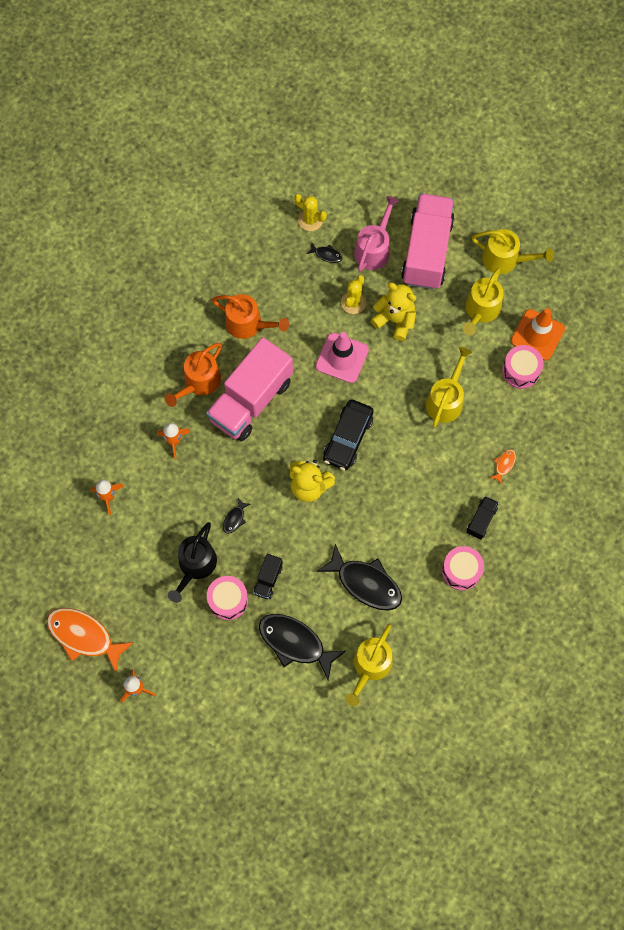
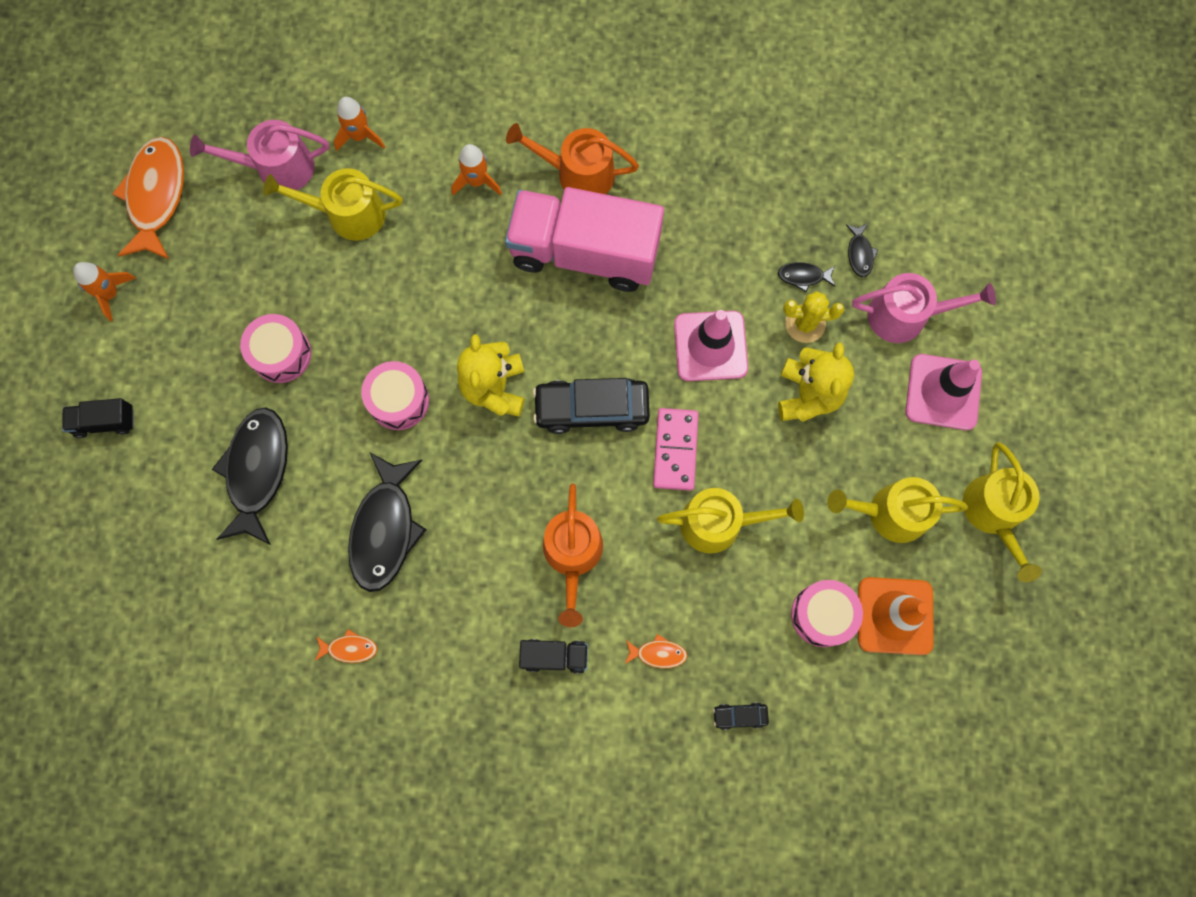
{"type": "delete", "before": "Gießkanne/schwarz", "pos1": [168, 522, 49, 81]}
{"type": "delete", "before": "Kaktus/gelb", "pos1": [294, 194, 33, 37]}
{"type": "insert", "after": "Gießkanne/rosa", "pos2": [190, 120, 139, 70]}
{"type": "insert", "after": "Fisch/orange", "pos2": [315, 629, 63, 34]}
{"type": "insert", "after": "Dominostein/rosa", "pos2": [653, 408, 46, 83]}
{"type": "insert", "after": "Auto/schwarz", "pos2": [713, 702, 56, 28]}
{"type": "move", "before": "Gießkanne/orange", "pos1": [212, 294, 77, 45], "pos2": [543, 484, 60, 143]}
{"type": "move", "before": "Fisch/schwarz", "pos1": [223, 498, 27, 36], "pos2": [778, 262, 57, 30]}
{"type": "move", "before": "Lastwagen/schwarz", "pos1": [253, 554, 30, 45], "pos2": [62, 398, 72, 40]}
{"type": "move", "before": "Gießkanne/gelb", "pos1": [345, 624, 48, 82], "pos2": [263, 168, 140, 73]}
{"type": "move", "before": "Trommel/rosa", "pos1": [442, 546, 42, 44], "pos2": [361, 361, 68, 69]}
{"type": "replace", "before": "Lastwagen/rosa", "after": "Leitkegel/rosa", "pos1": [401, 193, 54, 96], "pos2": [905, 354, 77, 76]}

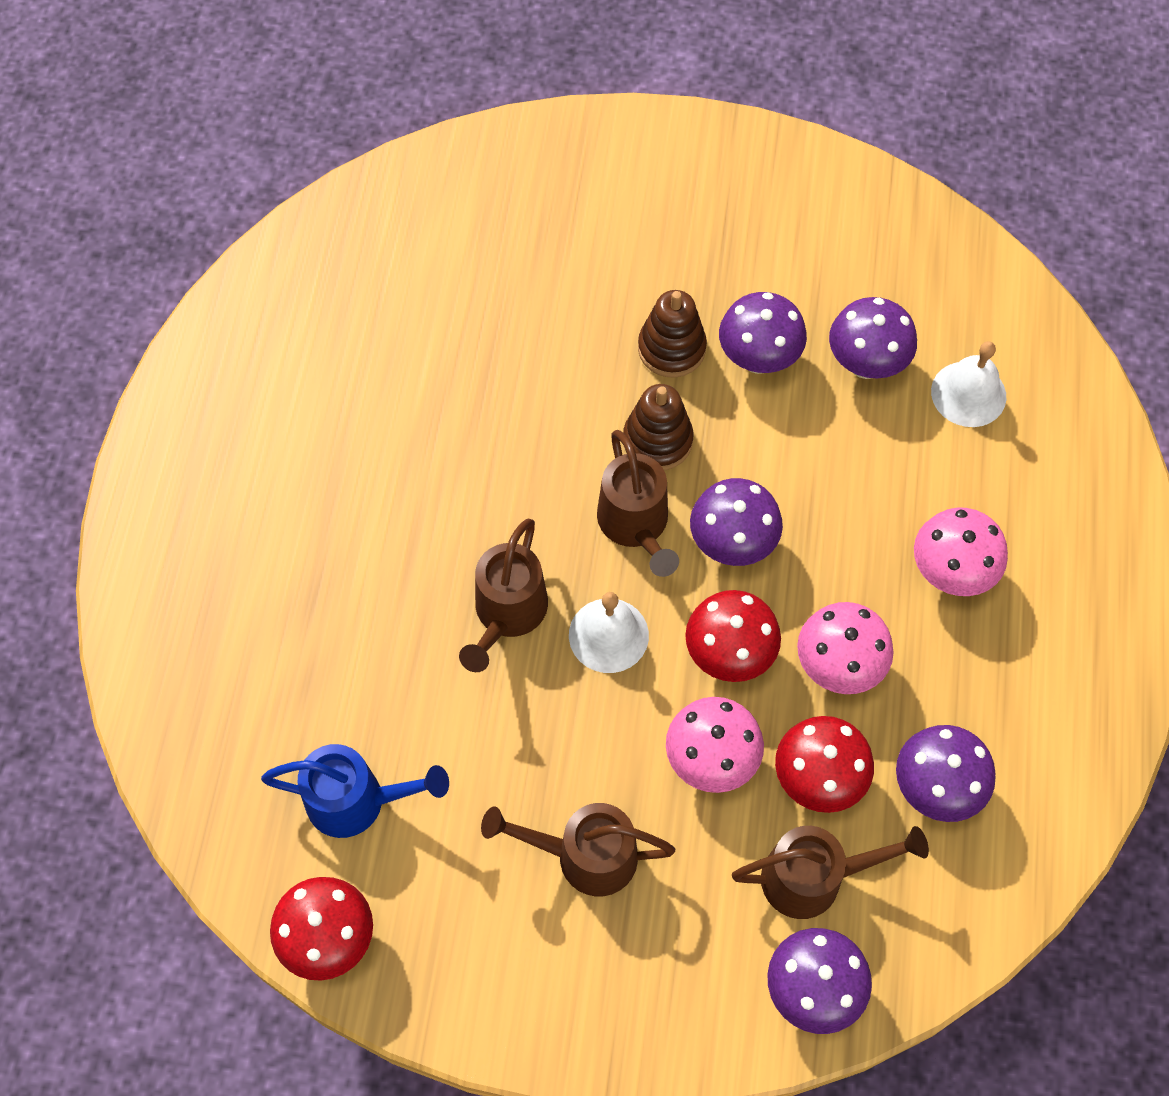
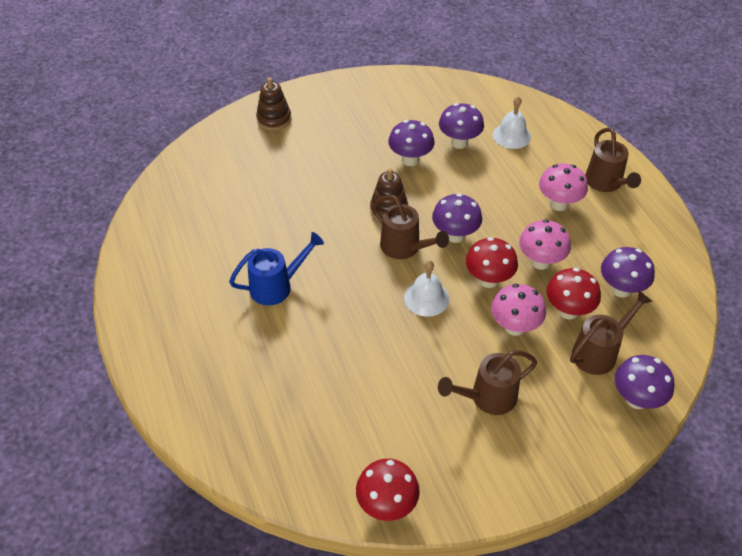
{"type": "move", "before": "Gießkanne/blau", "pos1": [261, 744, 188, 94], "pos2": [229, 232, 95, 74]}
{"type": "move", "before": "Gießkanne/braun", "pos1": [459, 519, 89, 153], "pos2": [585, 127, 56, 65]}
{"type": "move", "before": "Stapelspielzeug/braun", "pos1": [638, 290, 69, 88], "pos2": [256, 78, 35, 53]}

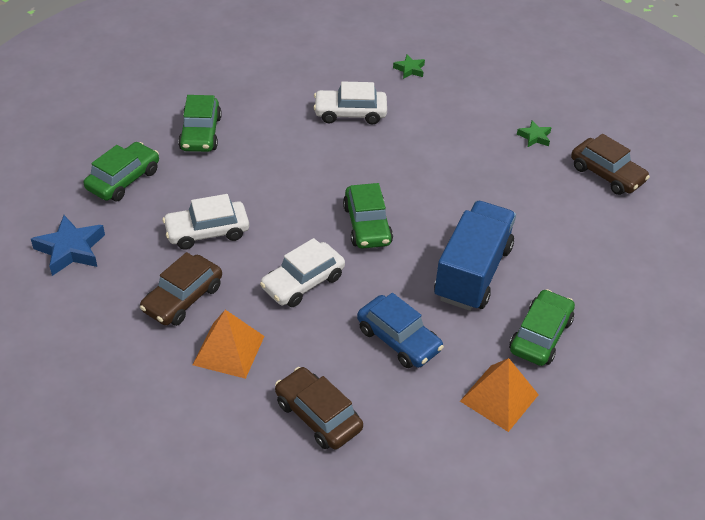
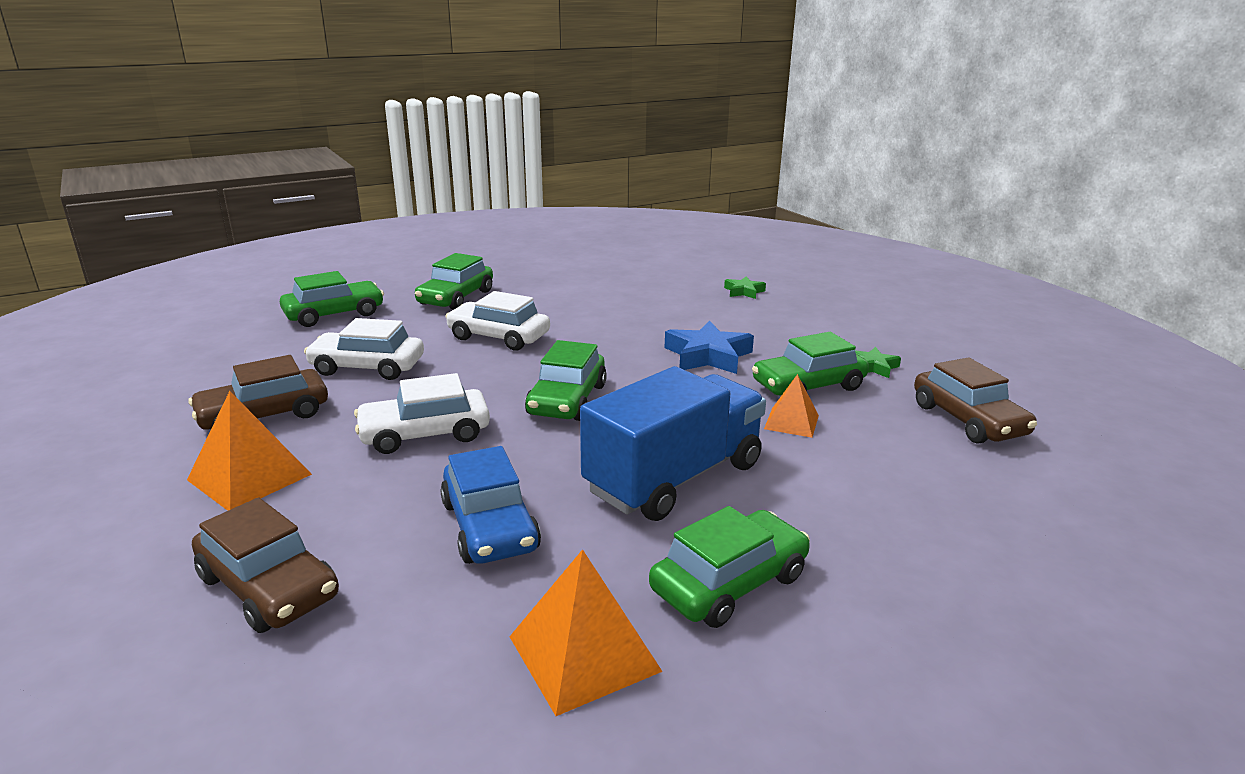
{"type": "insert", "after": "Auto/grün", "pos2": [752, 332, 117, 63]}
{"type": "insert", "after": "Pyramide/orange", "pos2": [764, 374, 55, 64]}
{"type": "move", "before": "Stern/blau", "pos1": [31, 215, 74, 61], "pos2": [665, 321, 89, 53]}
{"type": "move", "before": "Auto/weiß", "pos1": [313, 81, 74, 43], "pos2": [445, 291, 105, 59]}
{"type": "rotate", "before": "Auto/braun", "pos1": [275, 367, 88, 82], "pos2": [192, 497, 147, 136], "turn": 150}

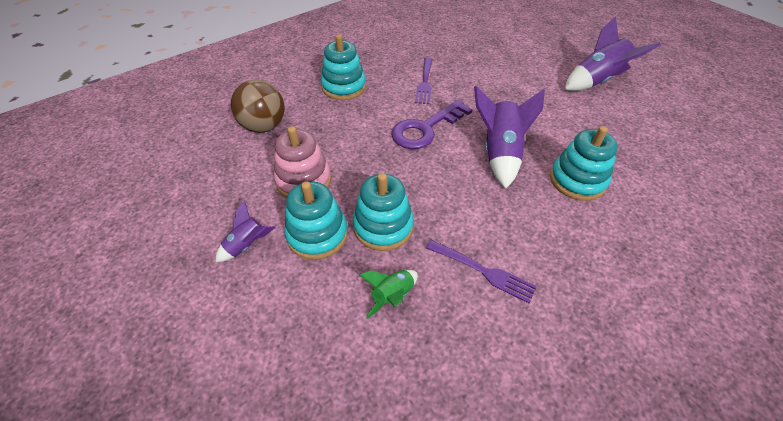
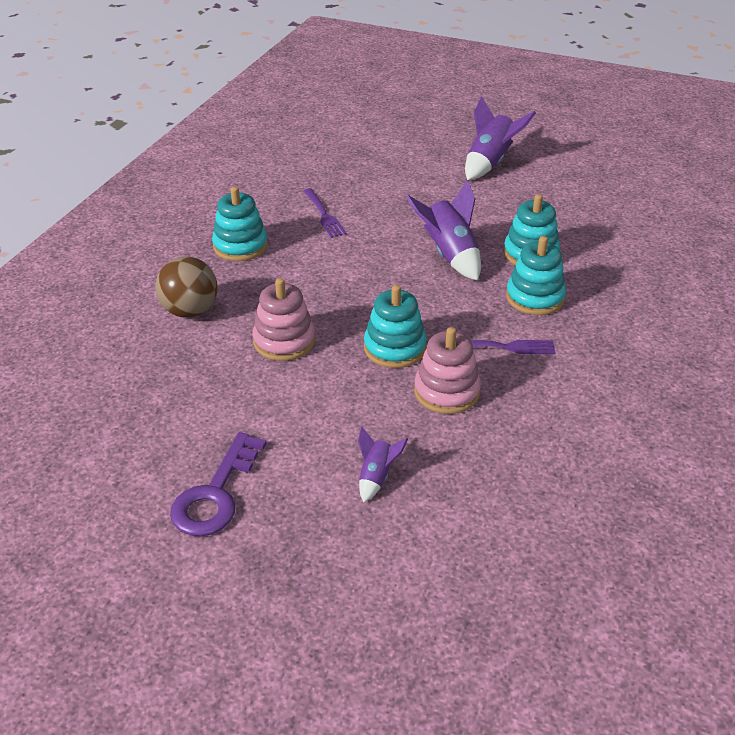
{"type": "move", "before": "Rakete/lila", "pos1": [216, 200, 59, 62], "pos2": [358, 426, 50, 77]}
{"type": "move", "before": "Stapelspielzeug/türkis", "pos1": [284, 181, 64, 79], "pos2": [506, 236, 60, 79]}
{"type": "move", "before": "Schlüssel/lila", "pos1": [391, 100, 82, 49], "pos2": [170, 432, 96, 104]}
{"type": "replace", "before": "Rakete/grün", "after": "Stapelspielzeug/rosa", "pos1": [360, 270, 58, 49], "pos2": [414, 327, 67, 87]}

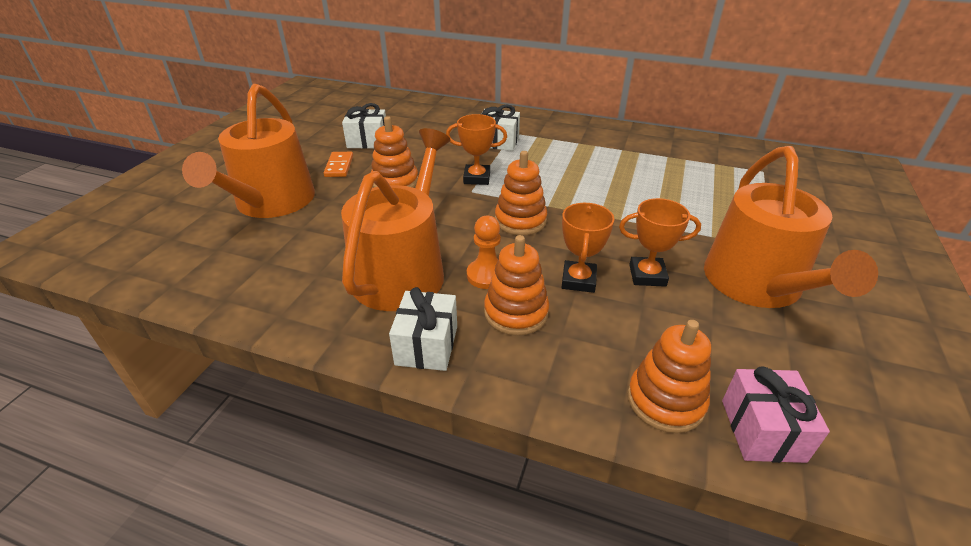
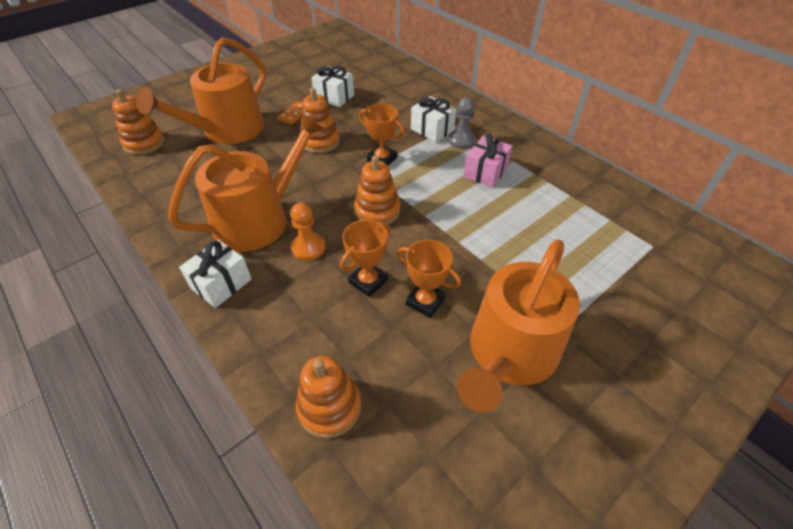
{"type": "insert", "after": "Bauer/grau", "pos2": [448, 98, 28, 51]}
{"type": "move", "before": "Stapelspielzeug/orange", "pos1": [484, 235, 65, 101], "pos2": [112, 89, 53, 66]}
{"type": "move", "before": "Geschenk/rosa", "pos1": [722, 366, 108, 97], "pos2": [464, 134, 48, 54]}

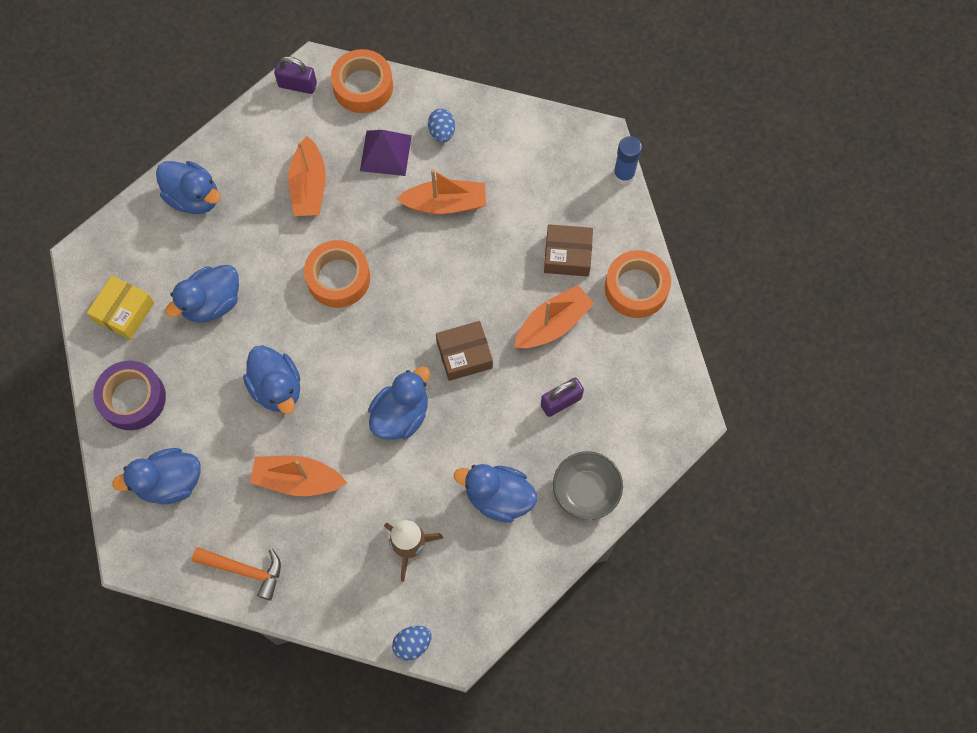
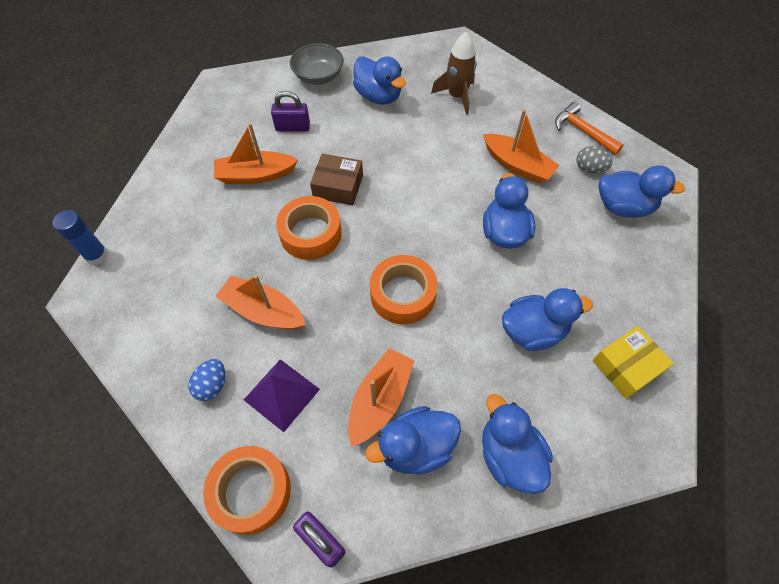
{"type": "delete", "before": "Klebeband/lila", "pos1": [93, 361, 73, 69]}
{"type": "delete", "before": "Ei/blau", "pos1": [392, 626, 40, 35]}
{"type": "delete", "before": "Schachtel/braun", "pos1": [544, 224, 49, 53]}
{"type": "insert", "after": "Ei/grau", "pos2": [576, 146, 37, 27]}
{"type": "move", "before": "Ente/blau", "pos1": [368, 366, 62, 74], "pos2": [365, 406, 96, 69]}
{"type": "move", "before": "Klebeband/orange", "pos1": [605, 250, 66, 68], "pos2": [276, 196, 66, 64]}

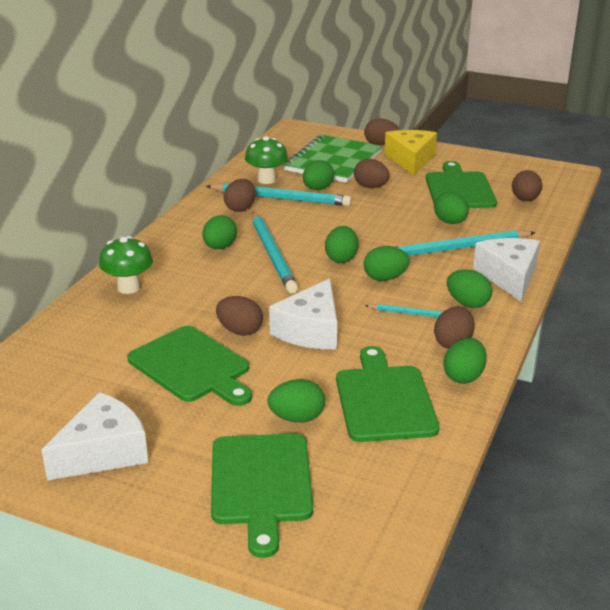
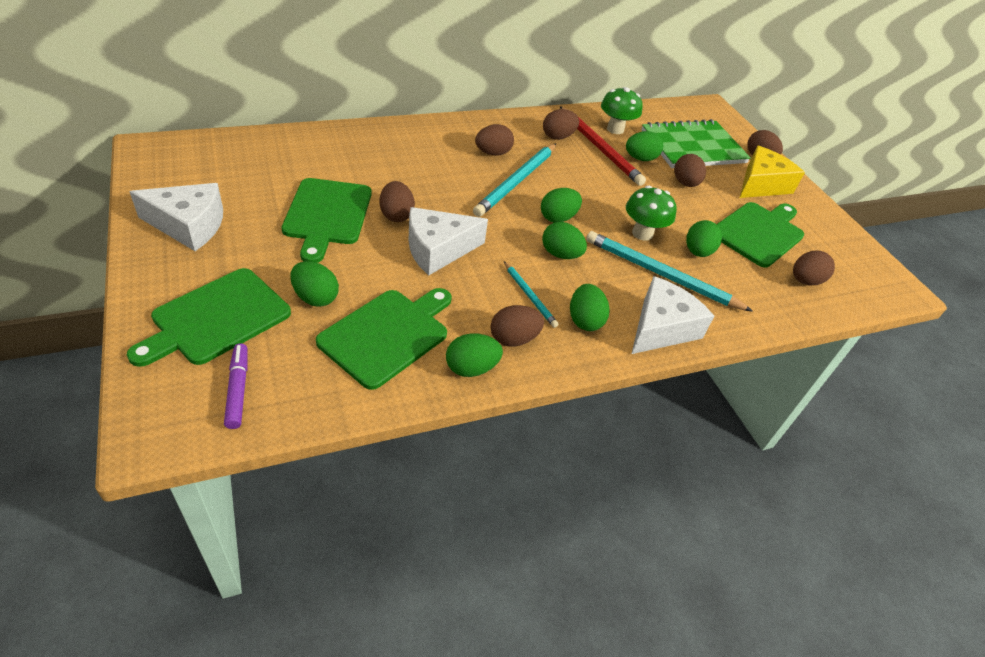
{"type": "insert", "after": "Filzstift/lila", "pos2": [224, 343, 24, 86]}
{"type": "move", "before": "Pilz/grün", "pos1": [99, 236, 54, 58], "pos2": [626, 185, 51, 56]}
{"type": "recolor", "before": "Ei/grün", "after": "Ei/braun", "pos1": [202, 215, 35, 34], "pos2": [475, 124, 39, 32]}
{"type": "recolor", "before": "Bleistift/türkis", "after": "Bleistift/rot", "pos1": [206, 183, 146, 23], "pos2": [560, 106, 86, 80]}

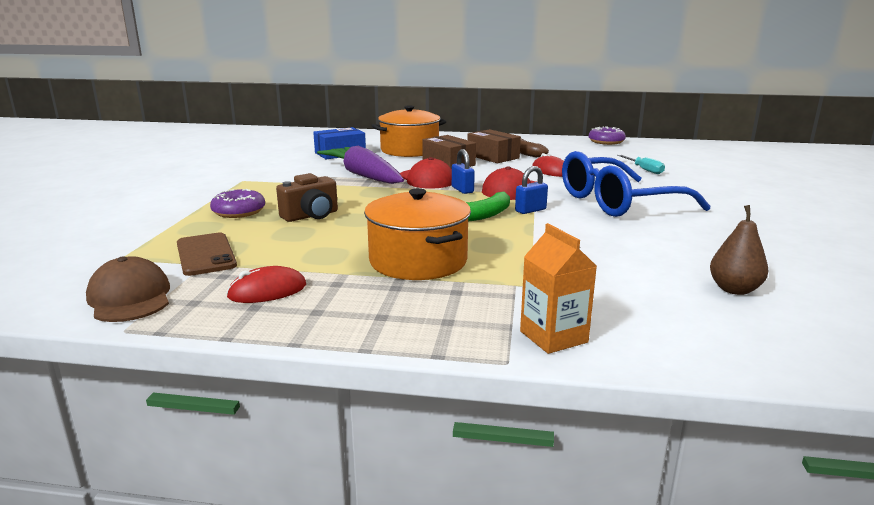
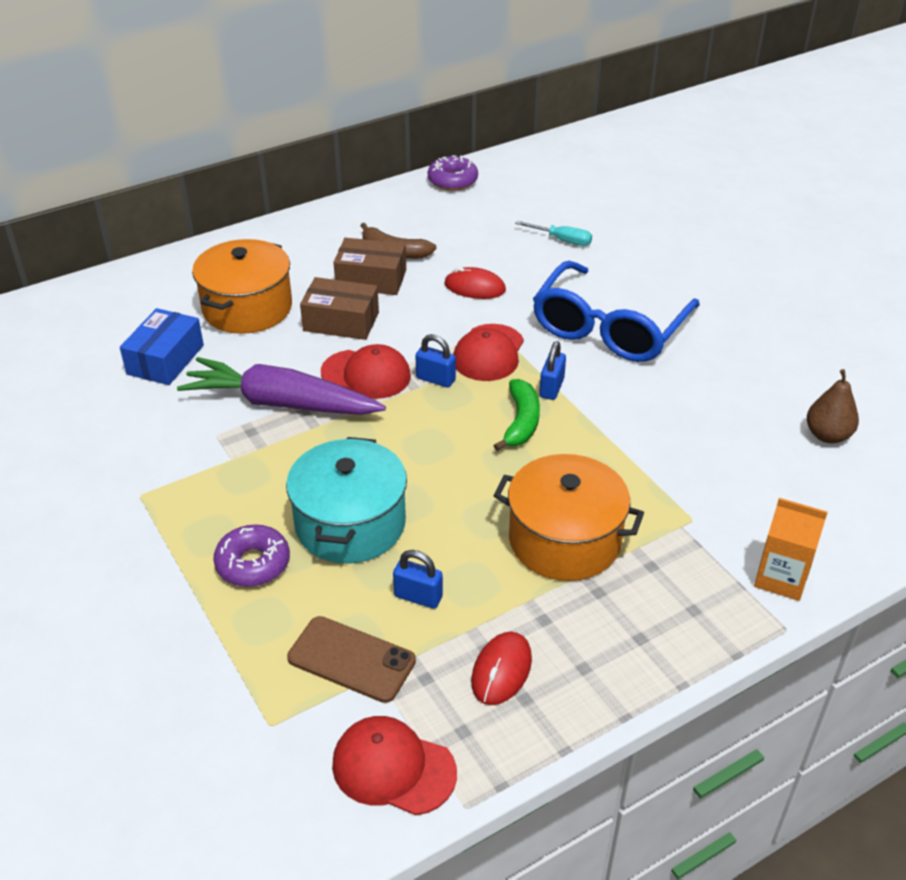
{"type": "insert", "after": "Vorhängeschloss/blau", "pos2": [393, 550, 50, 59]}
{"type": "replace", "before": "Kamera/braun", "after": "Kochtopf/türkis", "pos1": [276, 173, 62, 49], "pos2": [286, 437, 121, 127]}
{"type": "recolor", "before": "Kappe/braun", "after": "Kappe/rot", "pos1": [86, 256, 84, 66], "pos2": [332, 716, 125, 99]}

